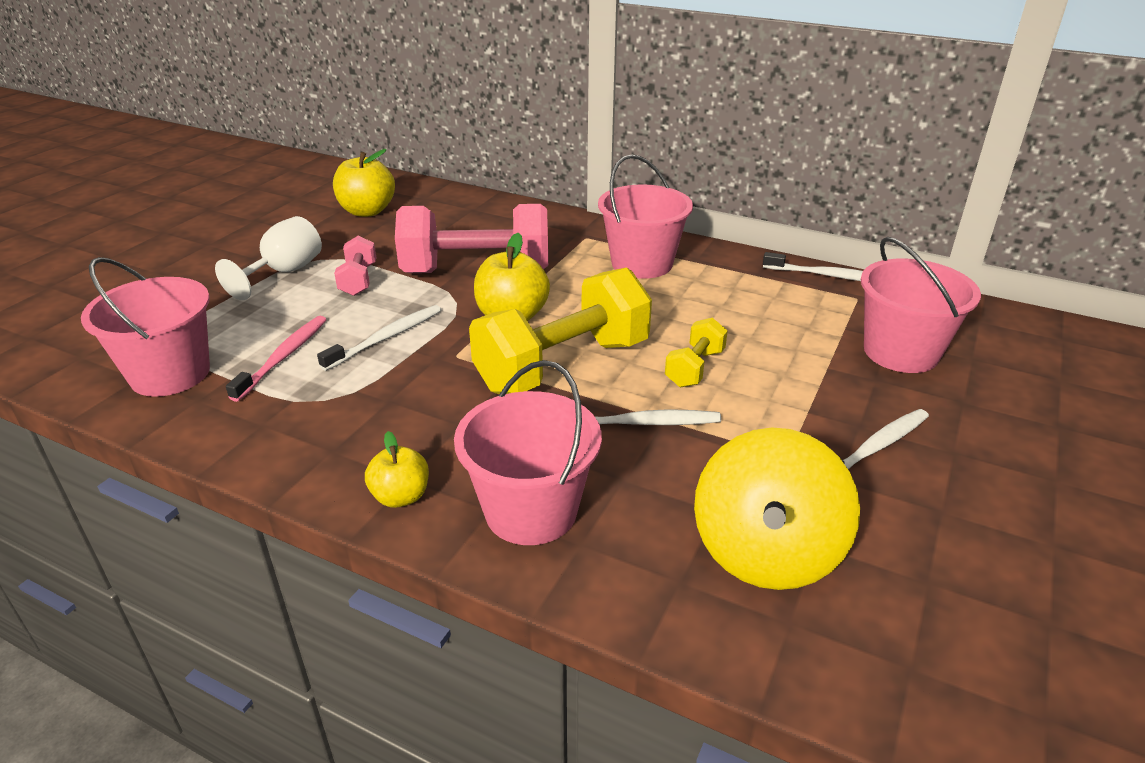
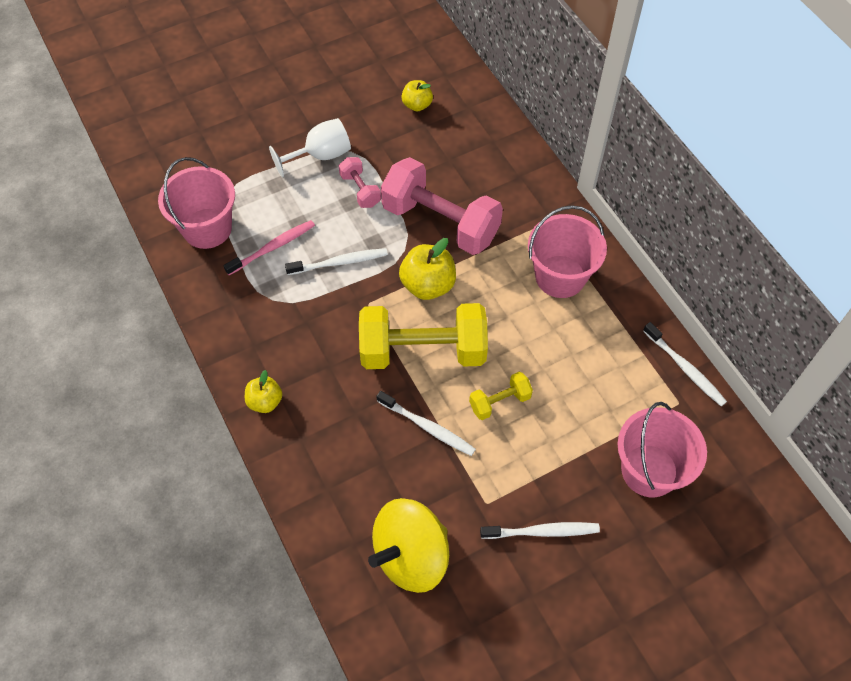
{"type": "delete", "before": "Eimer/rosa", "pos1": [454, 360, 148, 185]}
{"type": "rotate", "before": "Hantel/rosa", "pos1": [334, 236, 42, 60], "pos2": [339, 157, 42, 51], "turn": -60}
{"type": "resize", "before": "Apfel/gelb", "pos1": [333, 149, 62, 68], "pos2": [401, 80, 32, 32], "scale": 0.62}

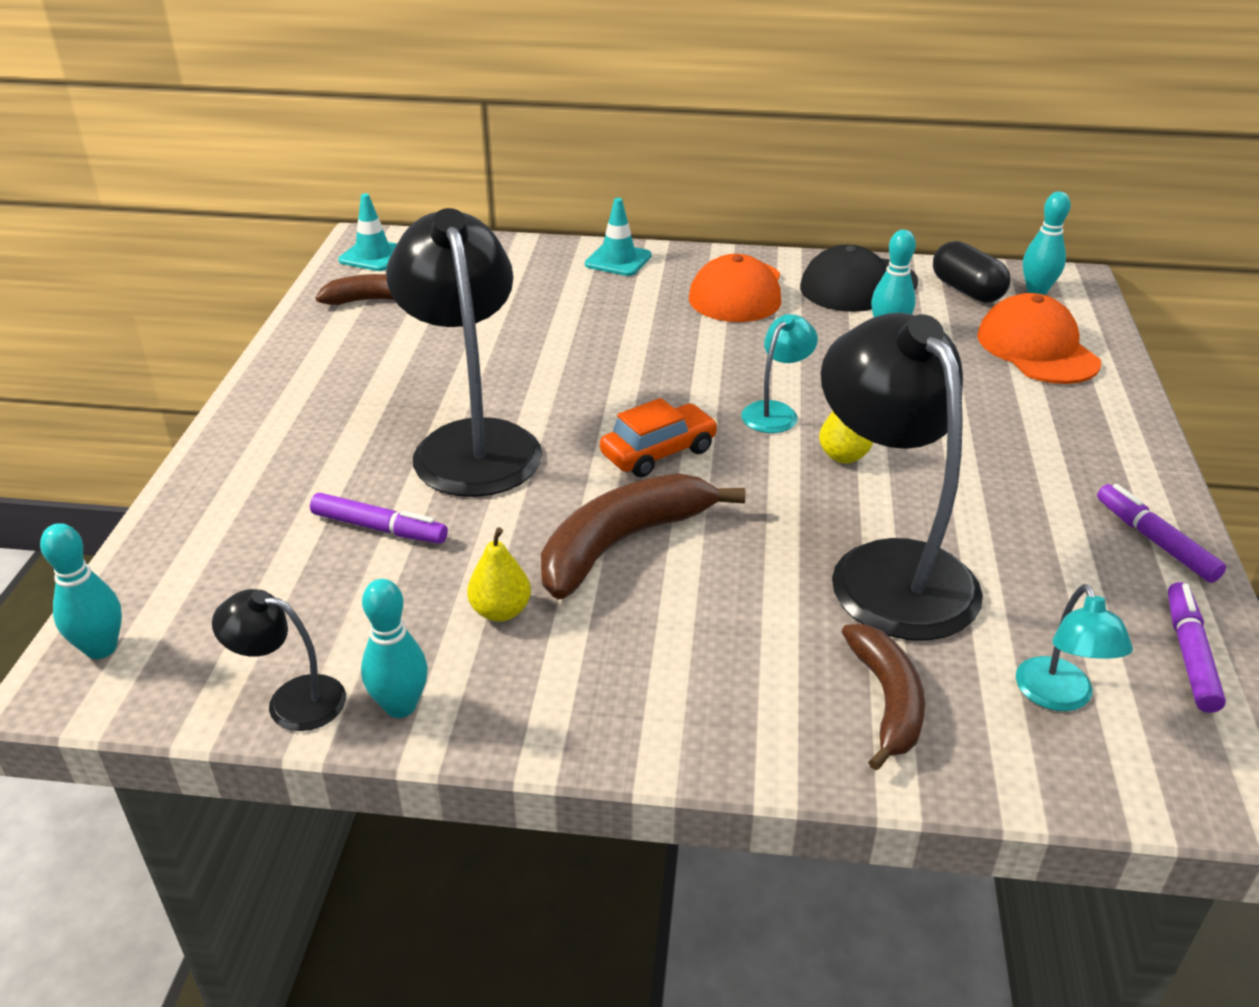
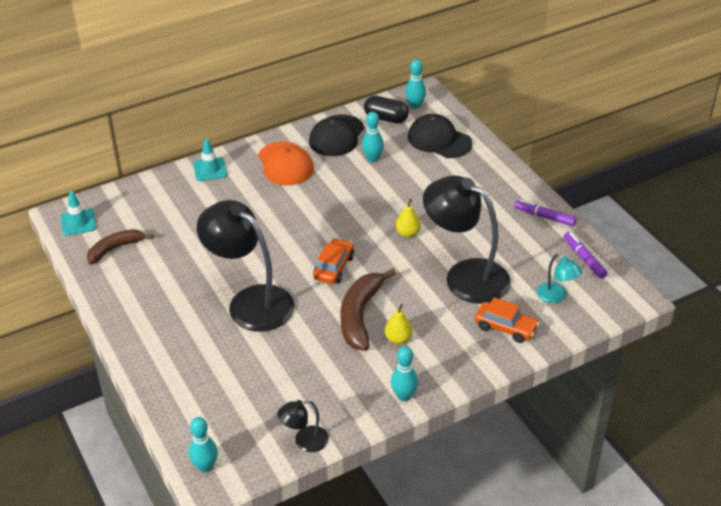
{"type": "delete", "before": "Filzstift/lila", "pos1": [310, 493, 138, 51]}
{"type": "delete", "before": "Lampe/türkis", "pos1": [741, 314, 77, 119]}
{"type": "move", "before": "Bowlingkegel/türkis", "pos1": [361, 579, 67, 139], "pos2": [391, 346, 27, 55]}
{"type": "move", "before": "Birne/gelb", "pos1": [467, 527, 64, 95], "pos2": [385, 304, 28, 40]}
{"type": "replace", "before": "Banane/braun", "after": "Auto/orange", "pos1": [842, 624, 83, 146], "pos2": [475, 297, 64, 46]}
{"type": "recolor", "before": "Kappe/orange", "after": "Kappe/schwarz", "pos1": [977, 293, 124, 91], "pos2": [408, 114, 64, 44]}

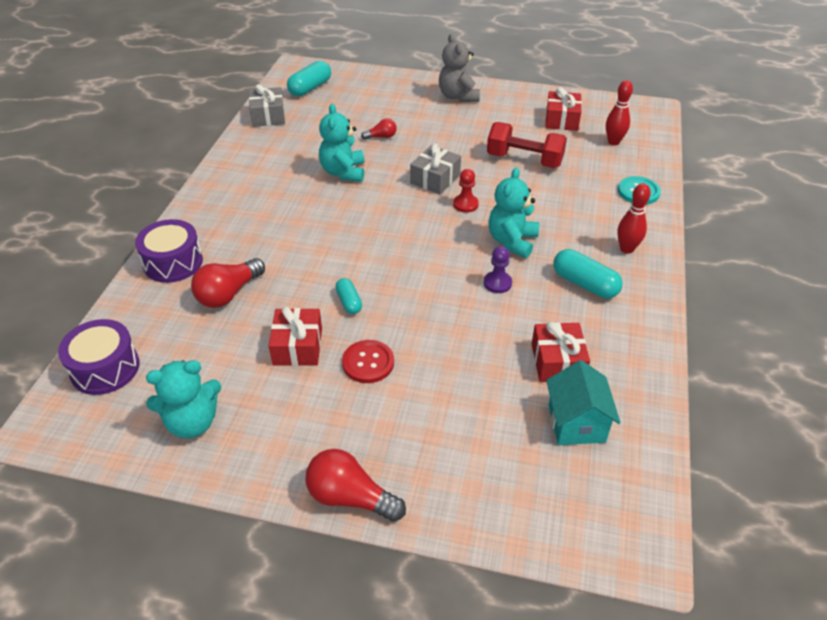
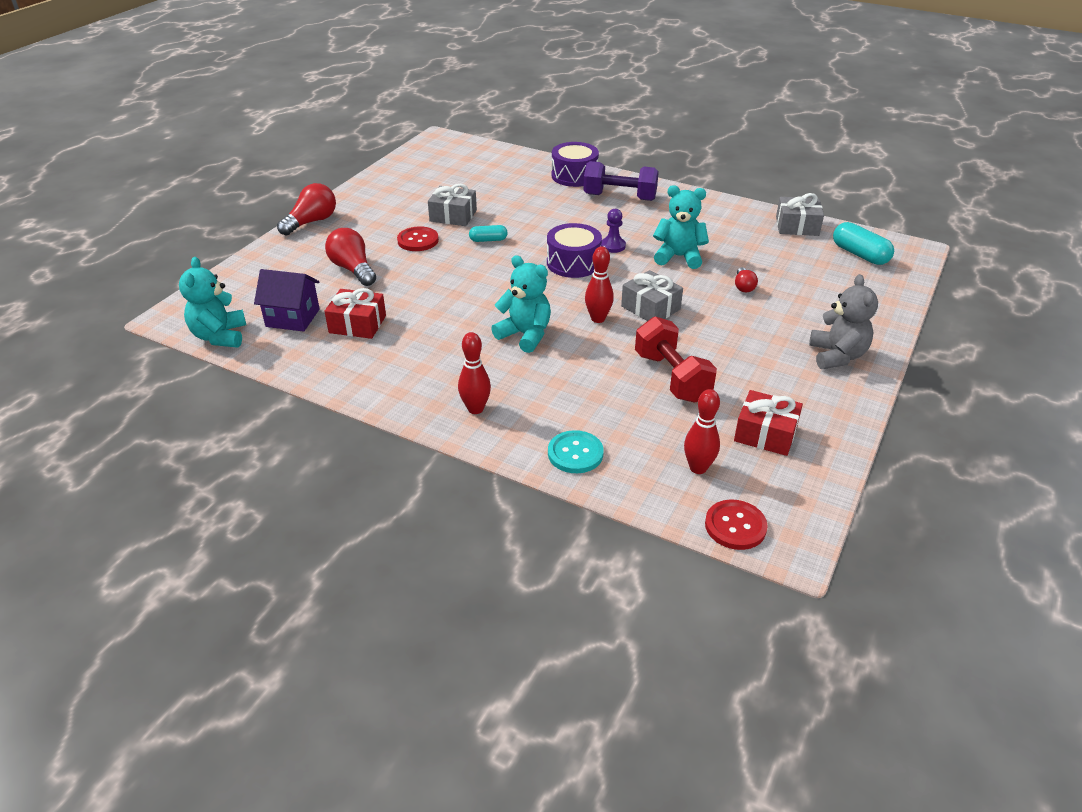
{"type": "delete", "before": "Kapsel/türkis", "pos1": [553, 249, 70, 50]}
{"type": "insert", "after": "Hantel/lila", "pos2": [583, 161, 76, 40]}
{"type": "insert", "after": "Knopf/rot", "pos2": [705, 499, 63, 51]}
{"type": "move", "before": "Trommel/lila", "pos1": [58, 319, 81, 76], "pos2": [547, 223, 55, 55]}
{"type": "move", "before": "Teddybär/türkis", "pos1": [146, 360, 76, 78], "pos2": [179, 257, 67, 90]}
{"type": "move", "before": "Glühbirne/rot", "pos1": [191, 258, 74, 50], "pos2": [325, 228, 51, 58]}
{"type": "move", "before": "Bauer/lila", "pos1": [484, 246, 28, 47], "pos2": [601, 209, 25, 44]}
{"type": "replace", "before": "Bauer/rot", "after": "Bowlingkegel/rot", "pos1": [453, 169, 26, 44], "pos2": [585, 246, 29, 77]}
{"type": "recolor", "before": "Geschenk/rot", "after": "Geschenk/grau", "pos1": [269, 307, 53, 59], "pos2": [428, 184, 49, 42]}
{"type": "recolor", "before": "Haus/türkis", "after": "Haus/lila", "pos1": [546, 360, 74, 85], "pos2": [254, 269, 66, 63]}
{"type": "rotate", "before": "Teddybär/grau", "pos1": [439, 34, 41, 68], "pos2": [809, 274, 69, 95], "turn": 90}
{"type": "rotate", "before": "Hantel/rot", "pos1": [487, 122, 80, 46], "pos2": [635, 316, 82, 86], "turn": -60}

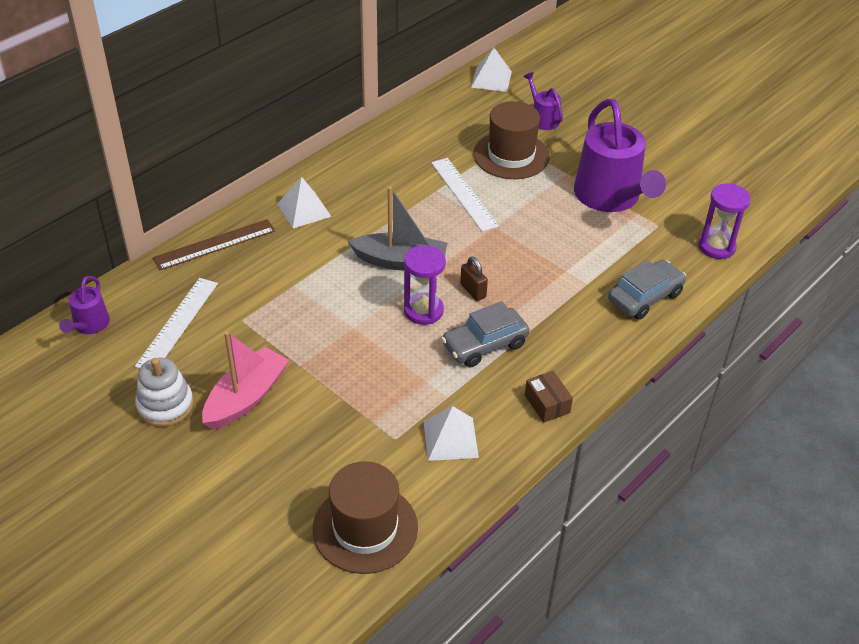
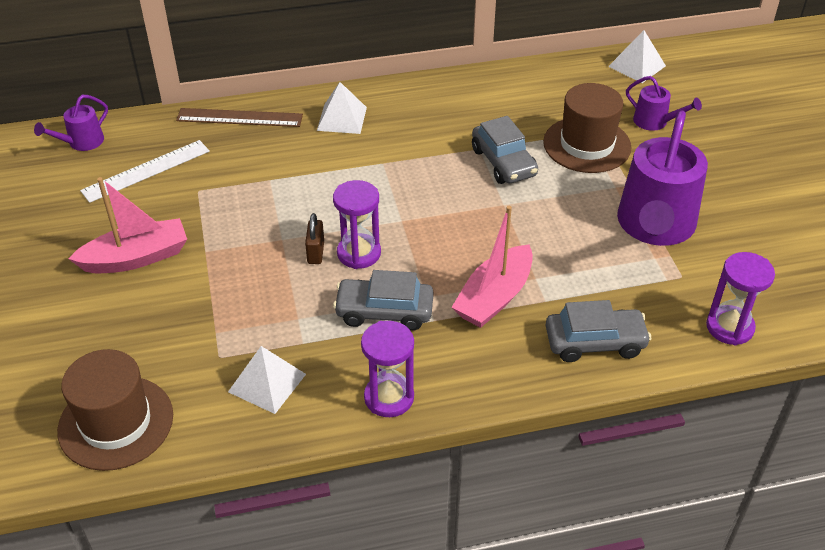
{"type": "delete", "before": "Stapelspielzeug/weiß", "pos1": [135, 358, 59, 69]}
{"type": "delete", "before": "Boot/grau", "pos1": [348, 186, 99, 85]}
{"type": "insert", "after": "Boot/rosa", "pos2": [452, 206, 81, 122]}
{"type": "move", "before": "Vorhängeschloss/braun", "pos1": [460, 257, 28, 44], "pos2": [305, 213, 19, 51]}
{"type": "replace", "before": "Lineal/weiß", "after": "Auto/grau", "pos1": [431, 158, 68, 74], "pos2": [472, 116, 66, 68]}
{"type": "replace", "before": "Schachtel/braun", "after": "Sanduhr/lila", "pos1": [525, 371, 48, 52], "pos2": [361, 321, 53, 96]}
{"type": "rotate", "before": "Gießkanne/lila", "pos1": [523, 72, 40, 58], "pos2": [626, 76, 76, 55], "turn": 120}

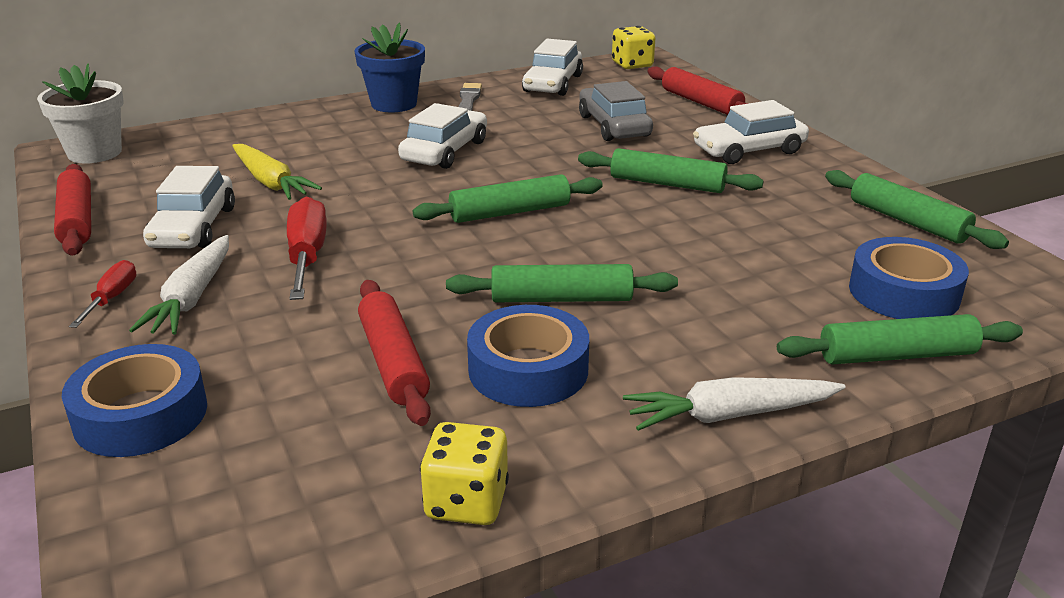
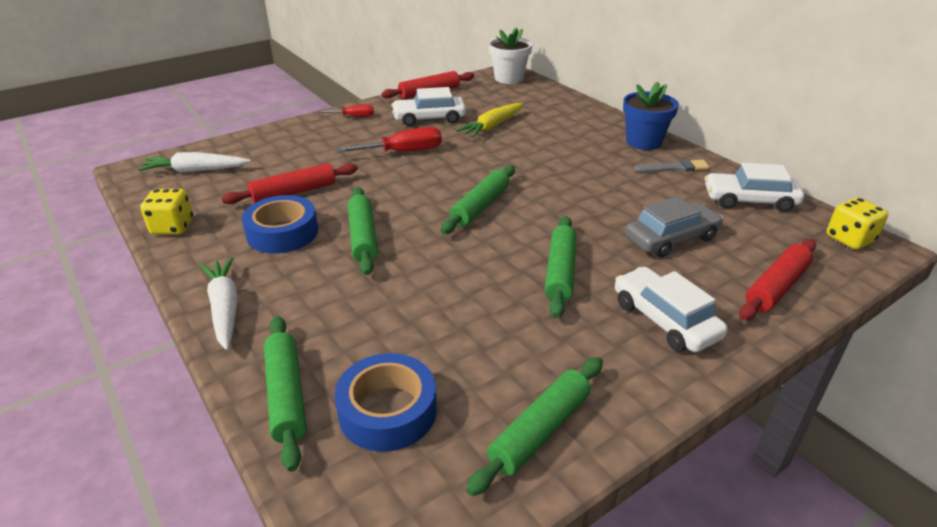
{"type": "delete", "before": "Klebeband/blau", "pos1": [62, 344, 145, 113]}
{"type": "delete", "before": "Auto/weiß", "pos1": [398, 103, 89, 66]}
{"type": "move", "before": "Karotte/weiß", "pos1": [129, 235, 100, 100], "pos2": [138, 152, 113, 21]}
{"type": "rotate", "before": "Nudelholz/grün", "pos1": [413, 174, 190, 49], "pos2": [441, 165, 74, 69], "turn": 60}

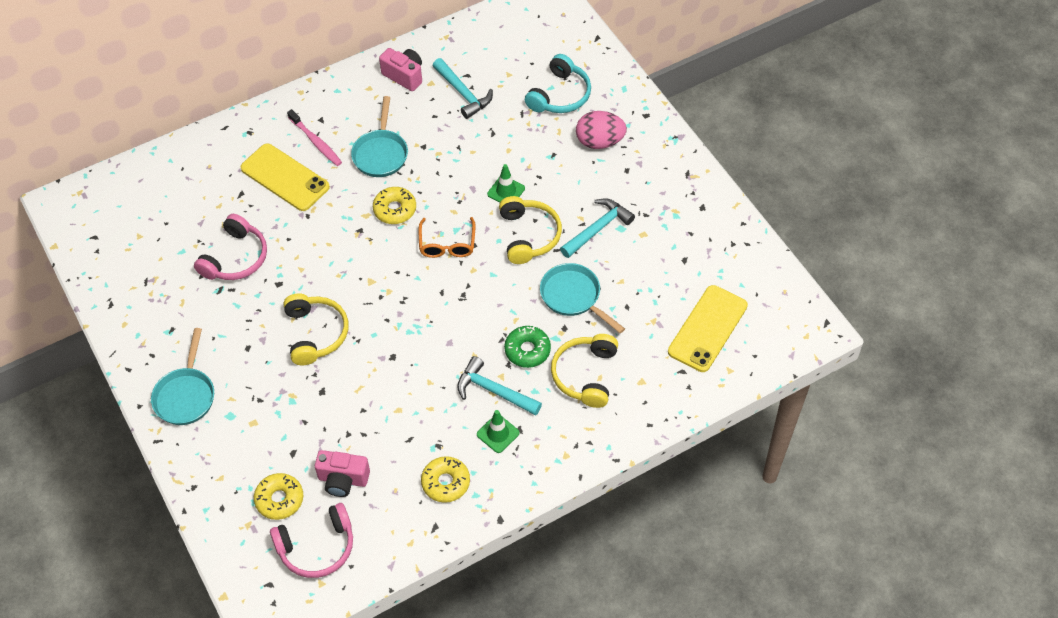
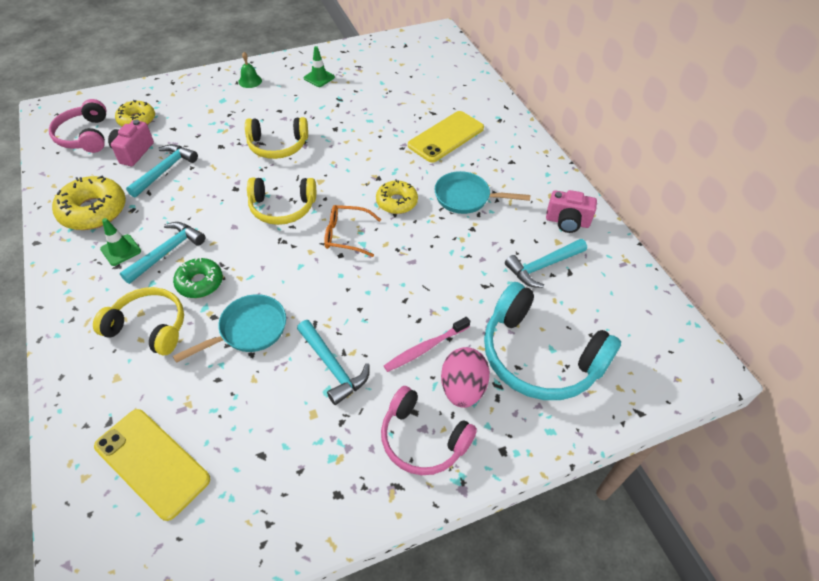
{"type": "insert", "after": "Hammer/türkis", "pos2": [126, 144, 72, 53]}
{"type": "move", "before": "Kopfhörer/rosa", "pos1": [194, 214, 73, 66], "pos2": [381, 386, 96, 89]}
{"type": "move", "before": "Zahnbürste/rosa", "pos1": [287, 109, 55, 57], "pos2": [384, 317, 86, 55]}
{"type": "move", "before": "Leitkegel/grün", "pos1": [487, 164, 38, 38], "pos2": [304, 46, 31, 41]}
{"type": "move", "before": "Kopfhörer/gelb", "pos1": [499, 196, 63, 68], "pos2": [247, 178, 69, 47]}
{"type": "replace", "before": "Pfanne/türkis", "after": "Glocke/grün", "pos1": [151, 328, 63, 97], "pos2": [238, 52, 24, 36]}
{"type": "rotate", "before": "Kamera/rosa", "pos1": [379, 48, 43, 43], "pos2": [546, 190, 51, 43], "turn": 60}
{"type": "resize", "before": "Donut/gelb", "pos1": [421, 456, 49, 47], "pos2": [52, 176, 74, 54], "scale": 1.55}
{"type": "resize", "before": "Kopfhörer/türkis", "pos1": [525, 54, 66, 59], "pos2": [484, 282, 137, 118], "scale": 1.54}

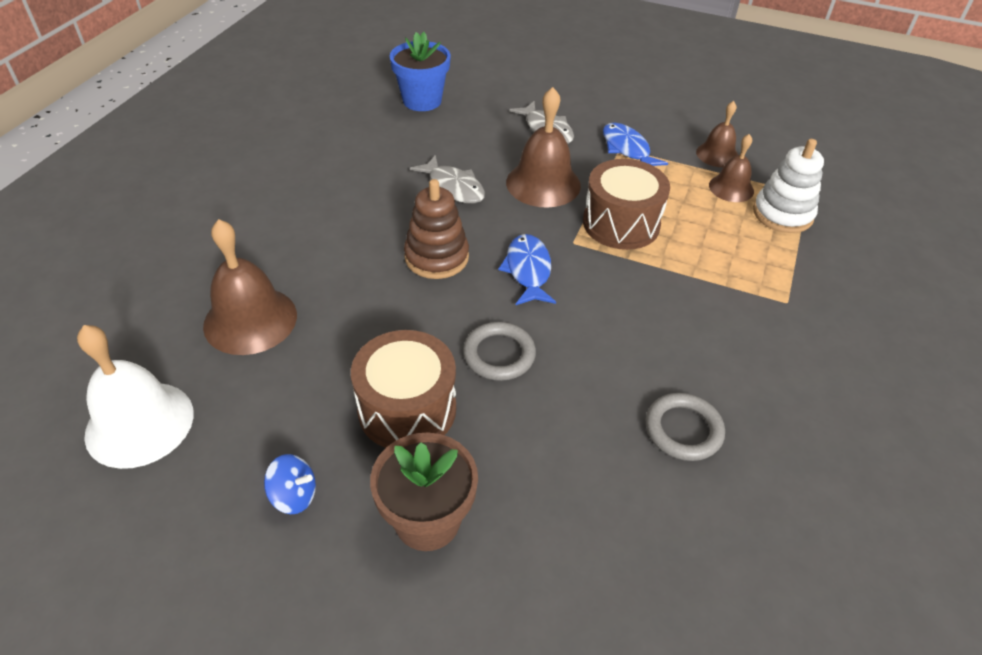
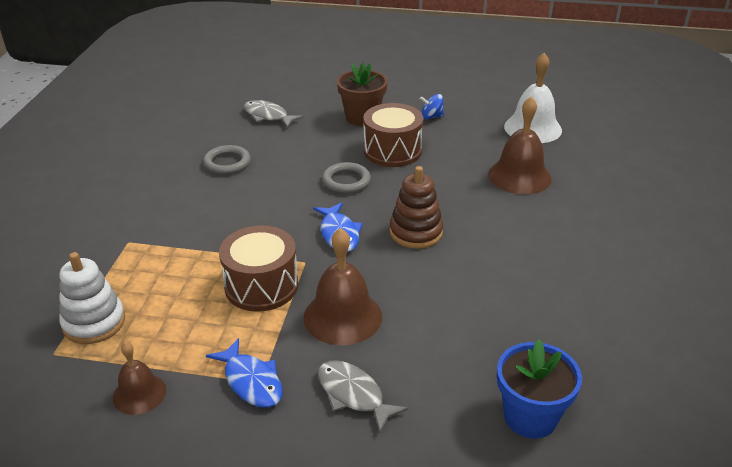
{"type": "delete", "before": "Glocke/braun", "pos1": [709, 134, 45, 68]}
{"type": "move", "before": "Fisch/grau", "pos1": [410, 155, 75, 49], "pos2": [244, 100, 60, 28]}

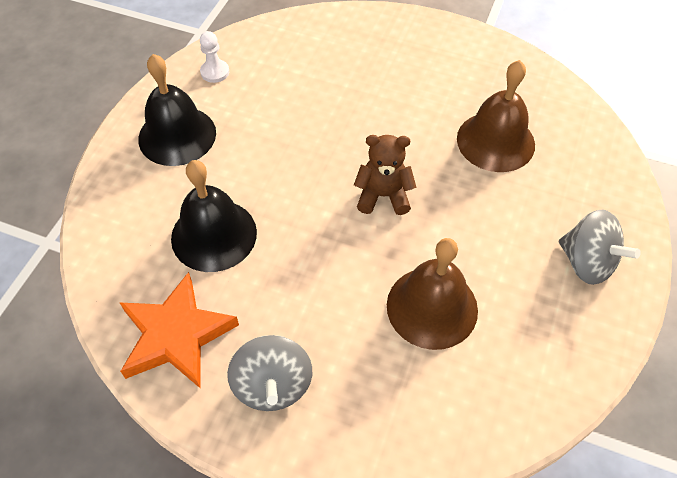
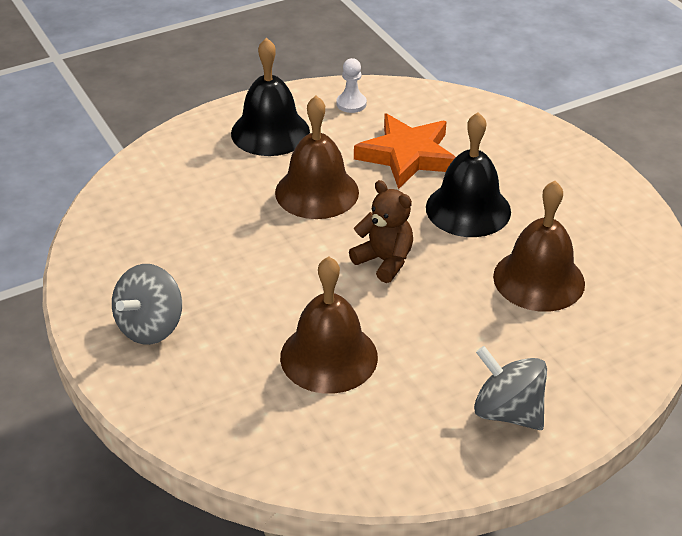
{"type": "insert", "after": "Glocke/braun", "pos2": [275, 96, 84, 123]}
{"type": "move", "before": "Stern/orange", "pos1": [119, 272, 120, 116], "pos2": [354, 114, 102, 75]}
{"type": "move", "before": "Glocke/schwarz", "pos1": [171, 160, 86, 112], "pos2": [426, 112, 85, 125]}
{"type": "rotate", "before": "Kreisel/grau", "pos1": [559, 209, 82, 76], "pos2": [474, 346, 73, 84], "turn": 135}

